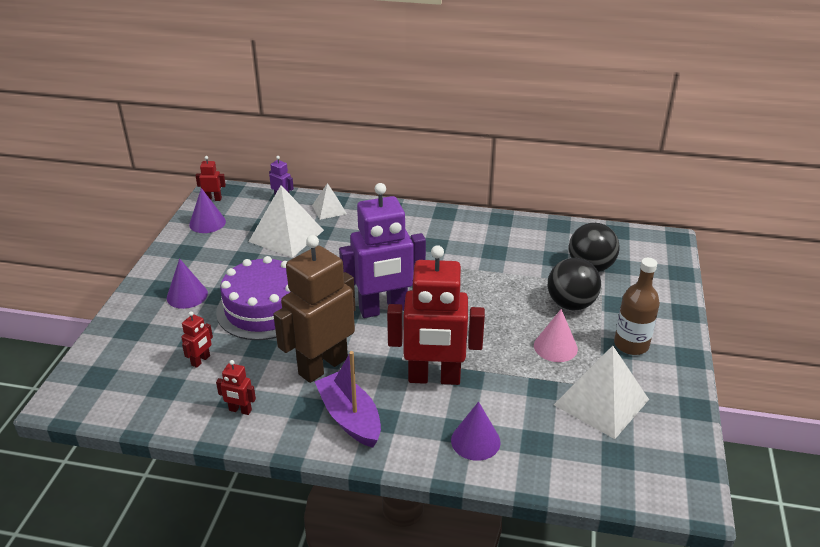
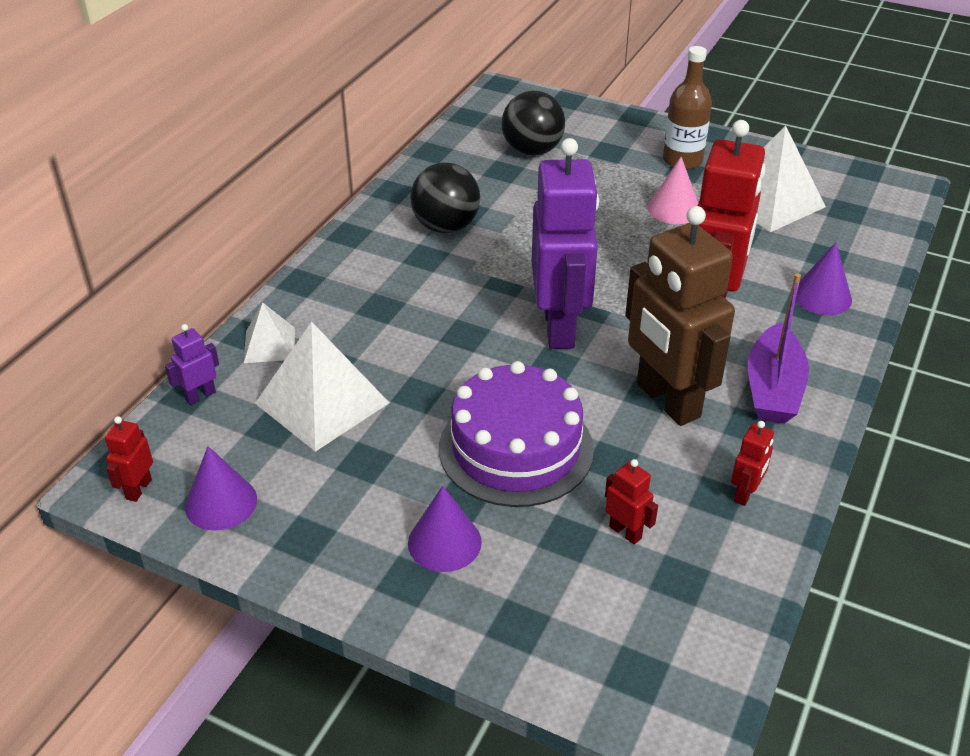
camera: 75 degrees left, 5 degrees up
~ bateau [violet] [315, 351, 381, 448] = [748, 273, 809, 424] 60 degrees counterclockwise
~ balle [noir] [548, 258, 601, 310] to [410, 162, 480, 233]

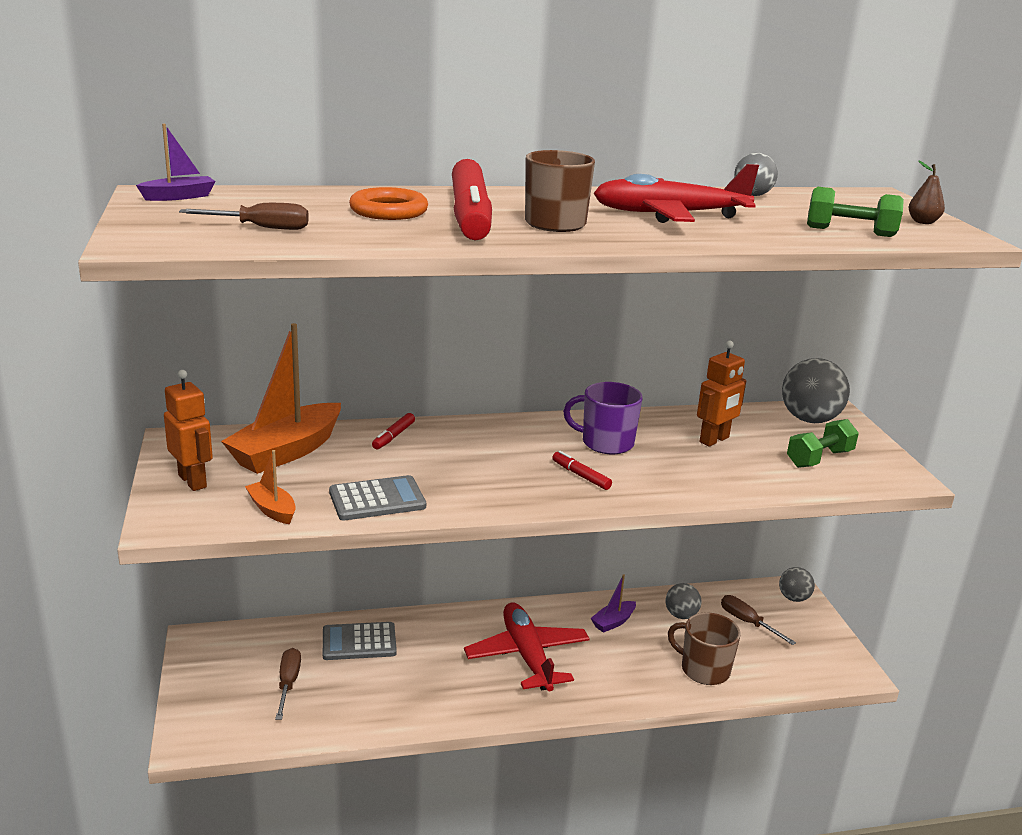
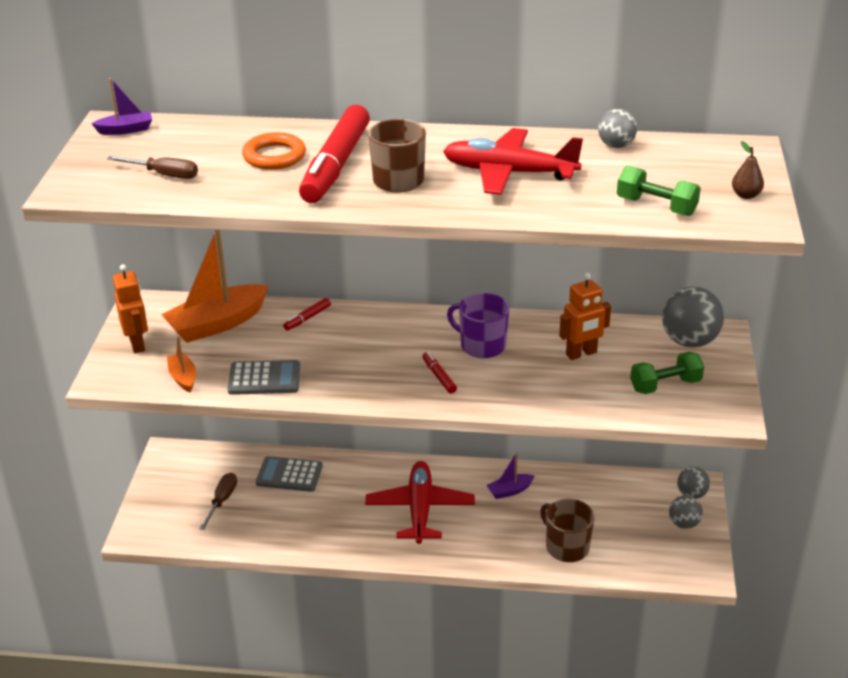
camera: 20 degrees right, 10 degrees up
~ balle [gris] [666, 583, 701, 619] to [669, 495, 703, 529]
- tournevis [marron] [721, 595, 796, 645]

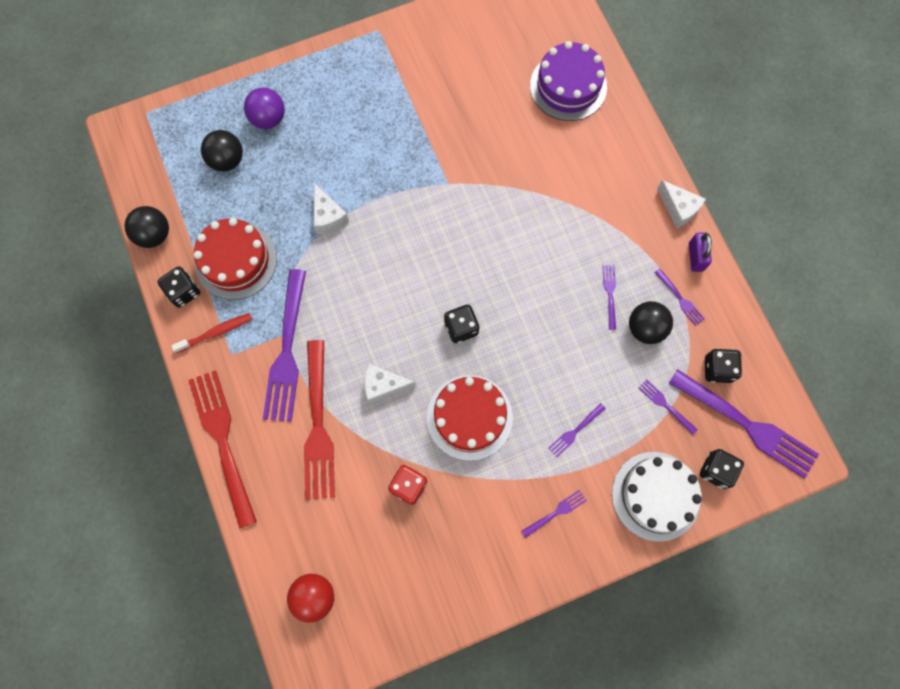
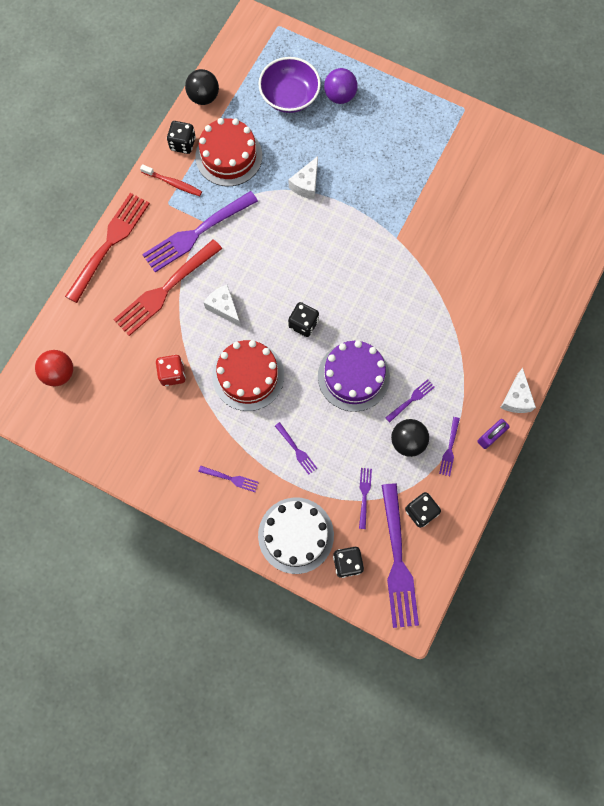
camera: 50 degrees right, 0 degrees up
~ balle [noir] [201, 130, 243, 171] to bol [violet] [258, 57, 321, 113]
~ gâteau [violet] [530, 41, 607, 121] to [318, 340, 390, 412]
~ fourchette [violet] [548, 403, 606, 457] = [275, 422, 317, 475] 135 degrees counterclockwise

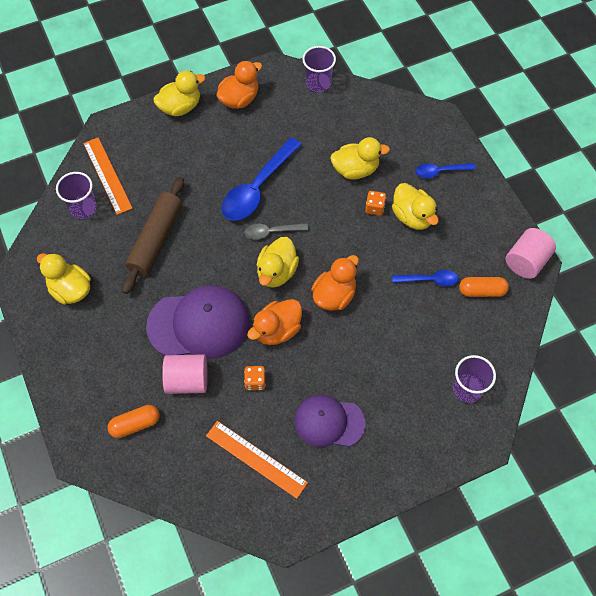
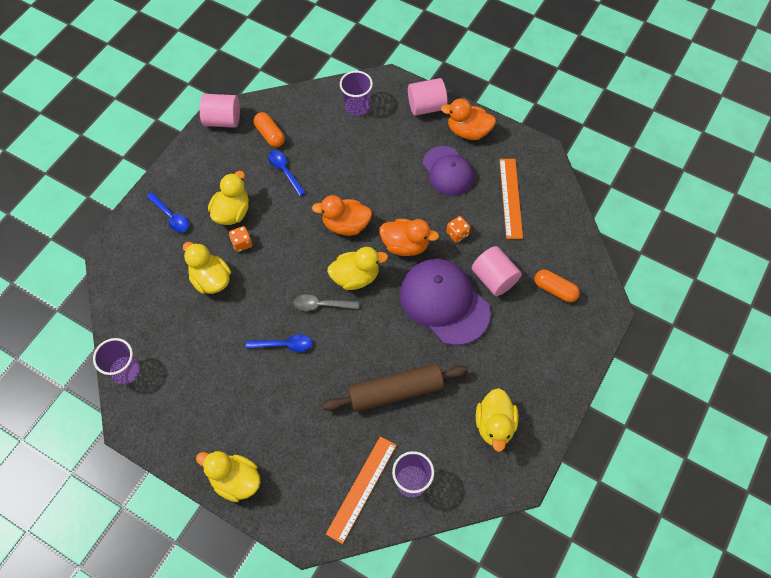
camera: 125 degrees left, 0 degrees up
~ canard [orange] [216, 60, 262, 109] to [441, 98, 496, 140]
~ cuillère [bleu] [222, 138, 302, 221] = [246, 334, 312, 352] x0.53
~ cuillère [gris] [245, 223, 308, 240] = [294, 294, 359, 311] 135 degrees clockwise
+ cylindre [rose] [408, 78, 448, 116]

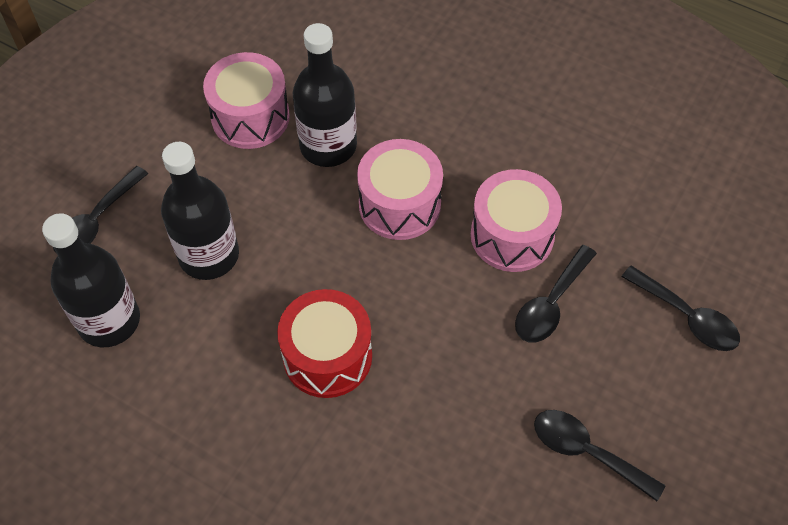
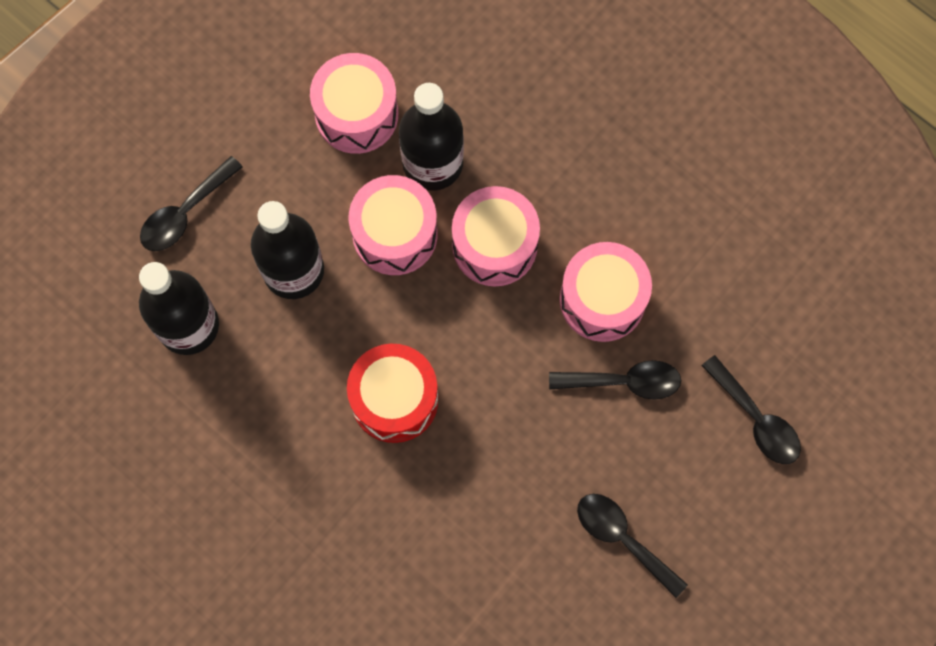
camera: 10 degrees right, 15 degrees up
~ cuillère [noir] [515, 245, 597, 342] = [549, 360, 681, 400] 135 degrees counterclockwise
+ tambour [rose] [349, 175, 438, 275]

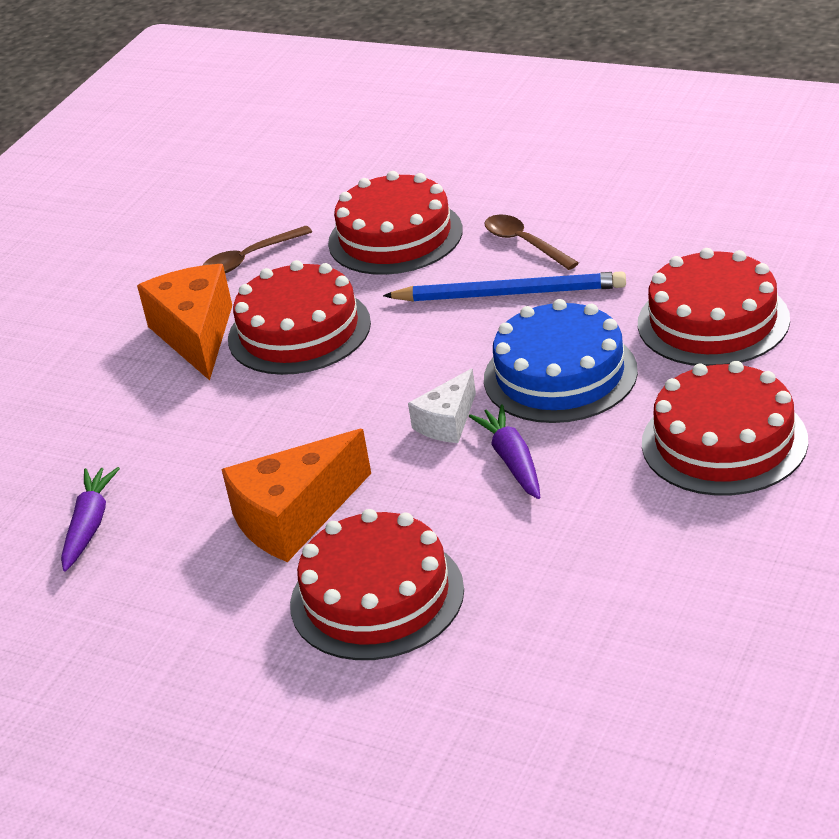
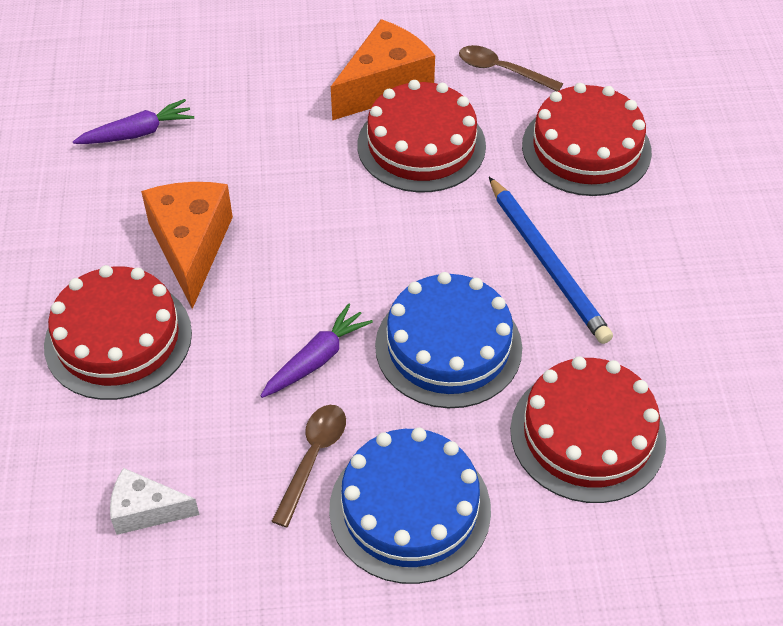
camera: 55 degrees right, 15 degrees up
~ fromage [orange] [221, 429, 371, 562] = [141, 182, 233, 309] 60 degrees clockwise
~ fromage [blanc] [408, 368, 476, 443] to [110, 468, 199, 535]
~ cuillère [marron] [484, 215, 579, 270] to [271, 405, 346, 527]
~ gâteau [rouge] [642, 361, 808, 496] to gâteau [bleu] [329, 428, 491, 584]

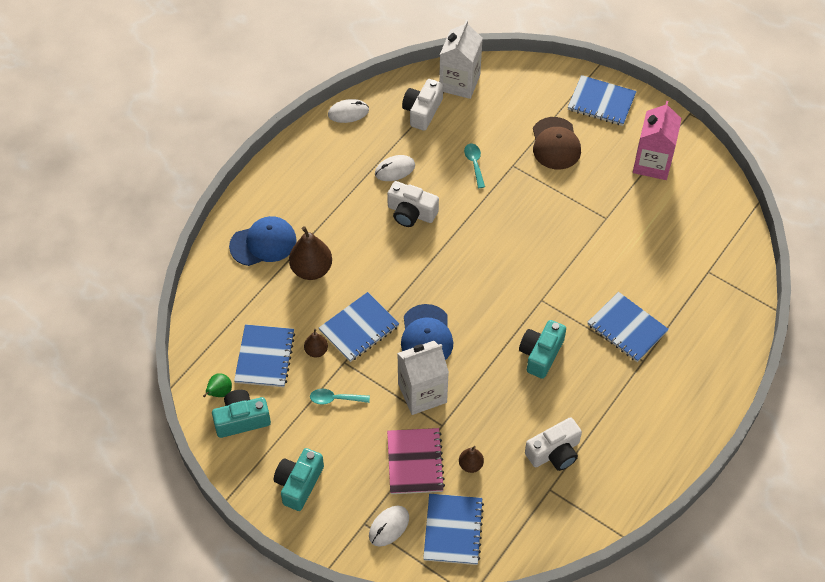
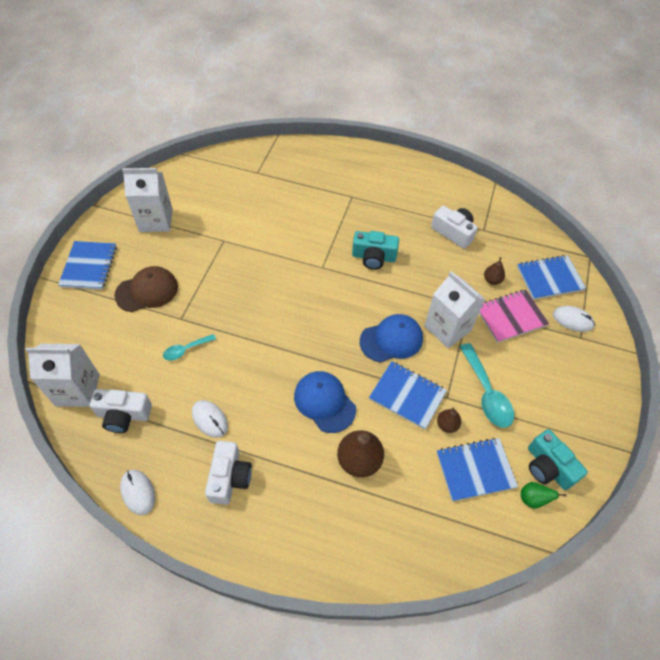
camera: 110 degrees left, 0 degrees up
~ casquette [bleu] [229, 216, 297, 266] to [294, 371, 356, 433]
- appareil photo [turquoise] [274, 448, 324, 511]
~ cuillère [turquoise] [310, 389, 370, 405] = [460, 343, 514, 428] x1.75
~ appareil photo [blanc] [387, 181, 439, 227] to [205, 441, 252, 505]
- carnet [bleu] [587, 292, 669, 362]
~ brique de lait [rose] [633, 101, 682, 180] to brique de lait [blanc] [122, 168, 173, 232]

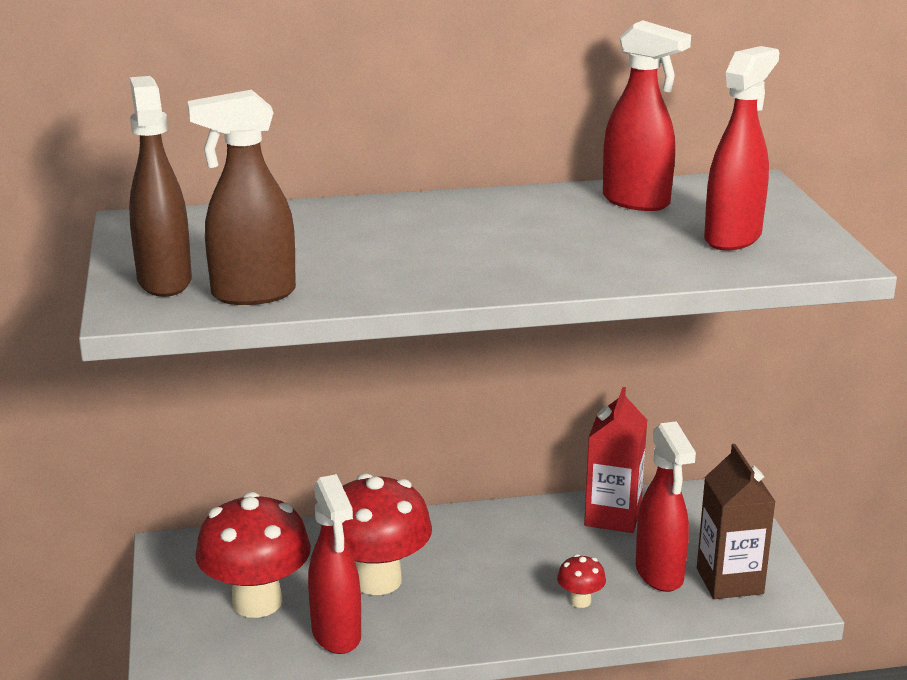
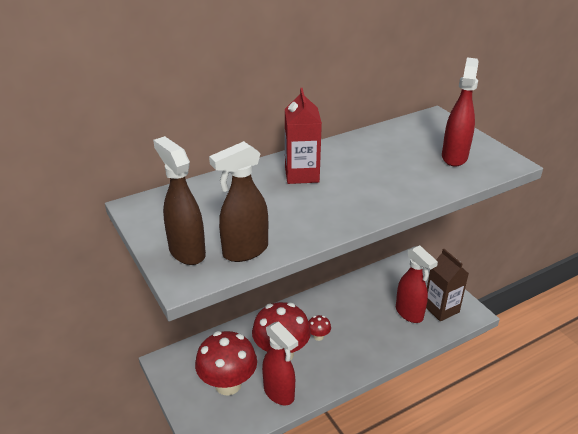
camera: 20 degrees left, 10 degrees up
~ champignon [rouge] [557, 554, 606, 608] to [309, 315, 331, 341]
~ brique de lait [rouge] [584, 387, 647, 533] to [285, 88, 322, 184]
- vaporisateur [rouge] [603, 20, 691, 211]

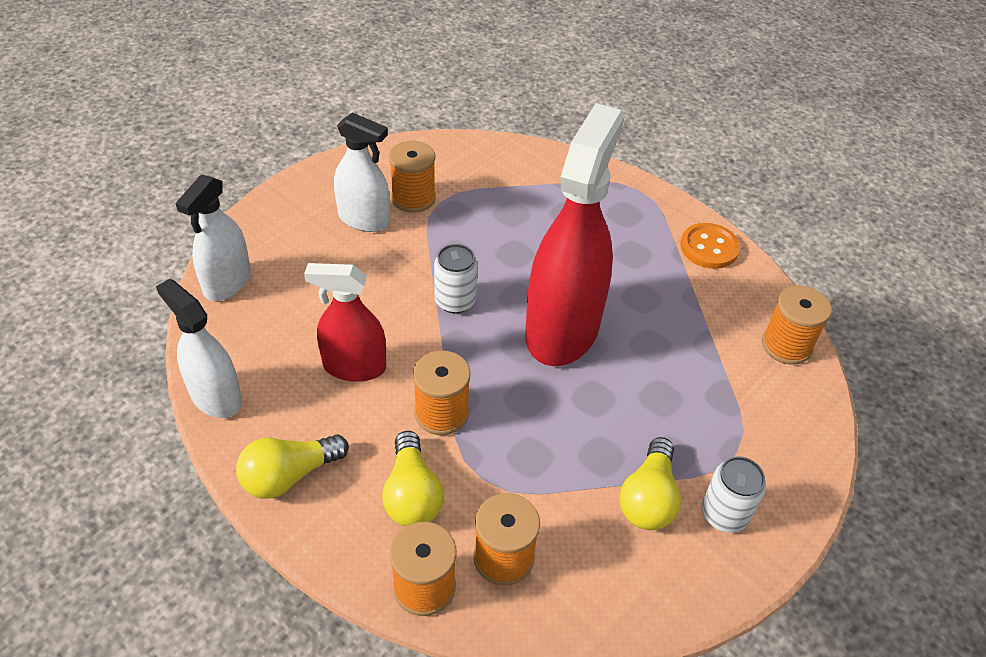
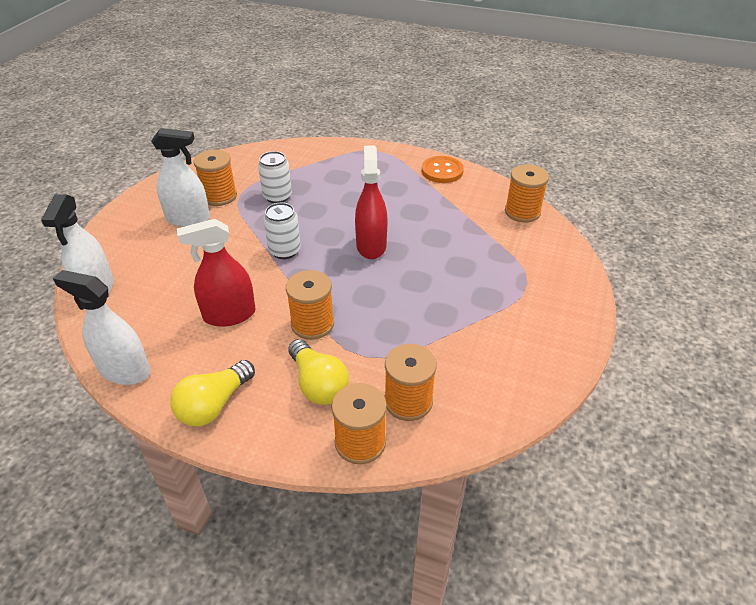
camera: 20 degrees left, 5 degrees down
~ vaporisateur [rouge] [525, 103, 624, 366] = [355, 146, 388, 259] x0.57
- ampoule [jaune] [619, 437, 681, 530]
~ canette [blanc] [701, 456, 766, 533] to [258, 151, 292, 203]

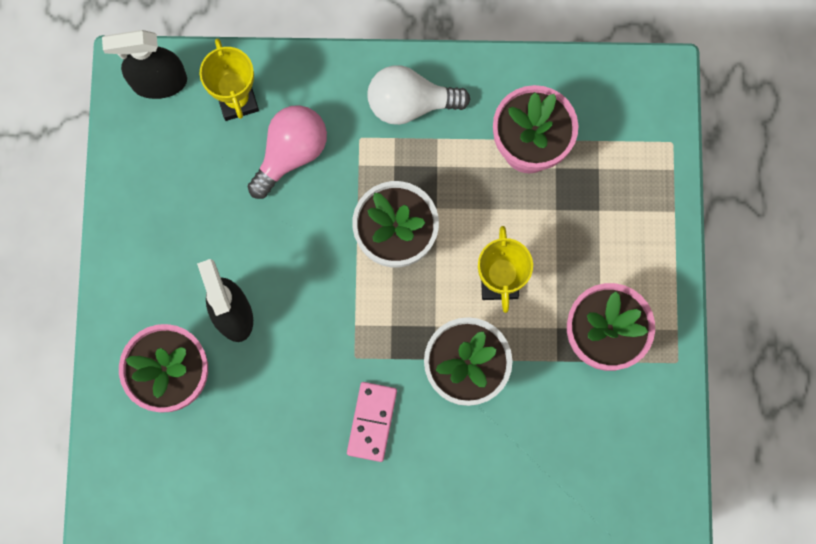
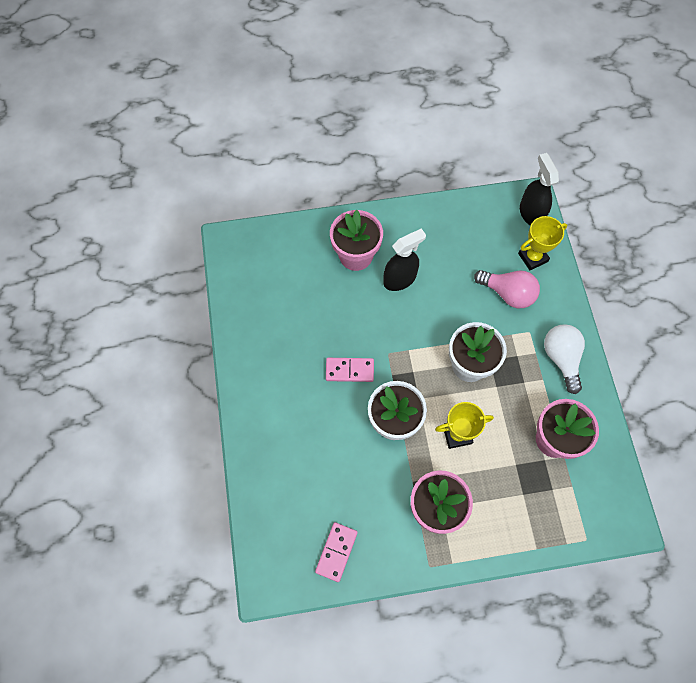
camera: 80 degrees right, 10 degrees down
+ domino [rose] [315, 522, 358, 582]

